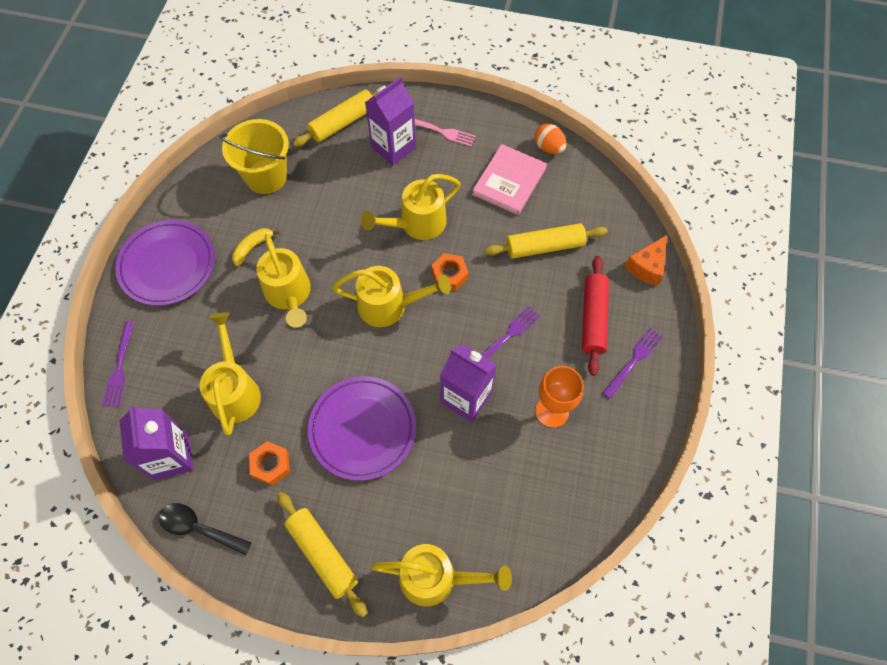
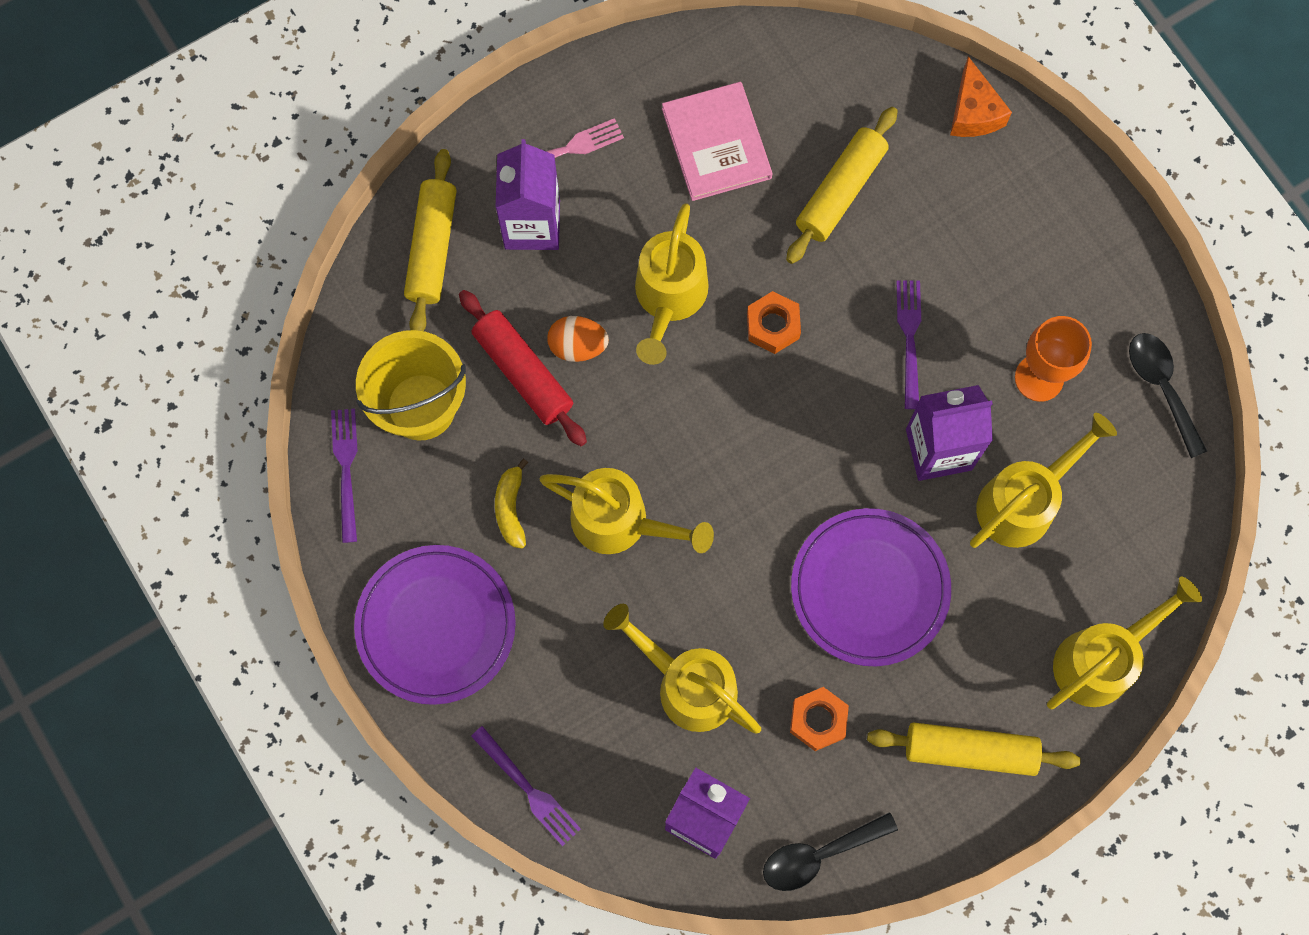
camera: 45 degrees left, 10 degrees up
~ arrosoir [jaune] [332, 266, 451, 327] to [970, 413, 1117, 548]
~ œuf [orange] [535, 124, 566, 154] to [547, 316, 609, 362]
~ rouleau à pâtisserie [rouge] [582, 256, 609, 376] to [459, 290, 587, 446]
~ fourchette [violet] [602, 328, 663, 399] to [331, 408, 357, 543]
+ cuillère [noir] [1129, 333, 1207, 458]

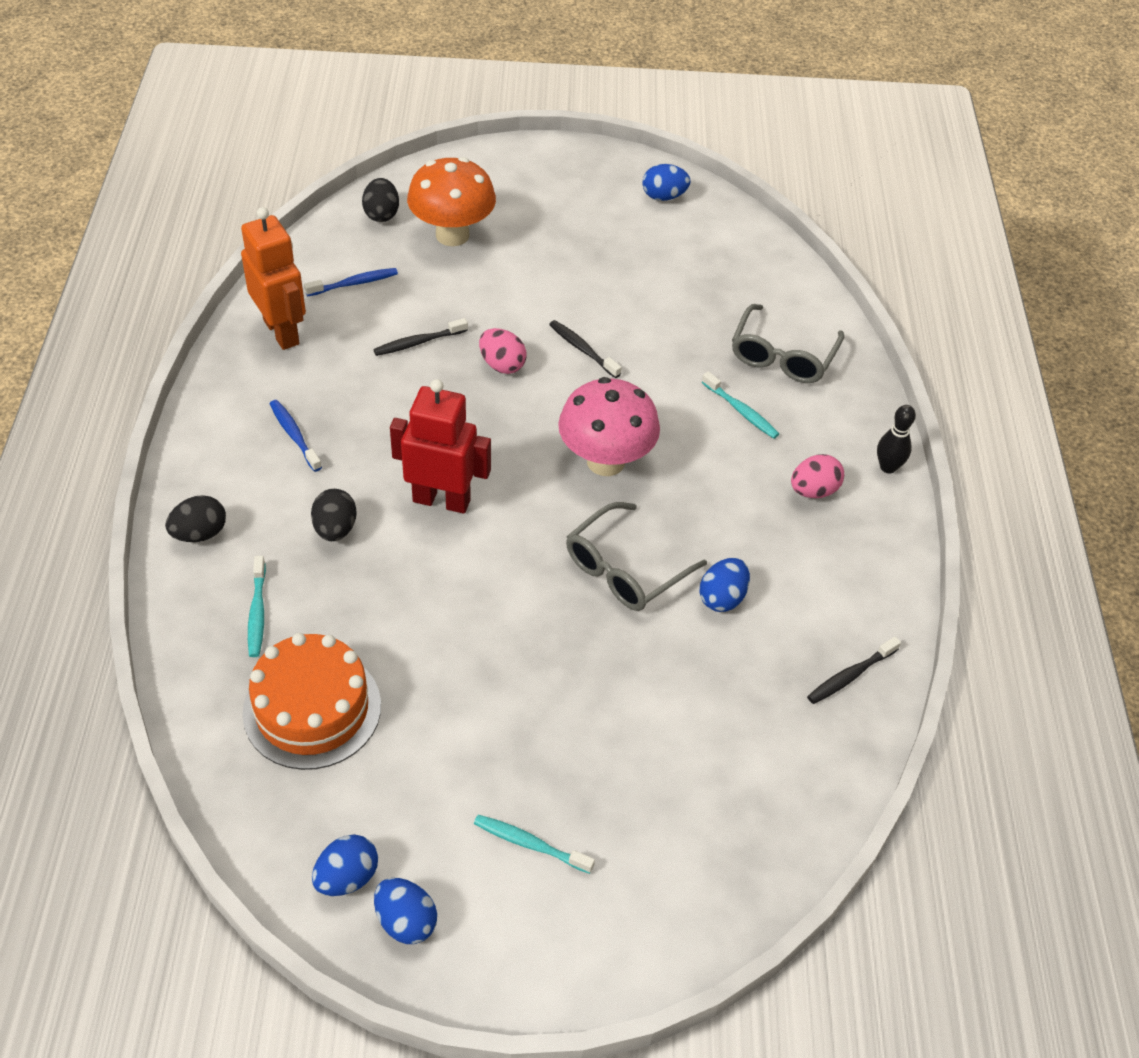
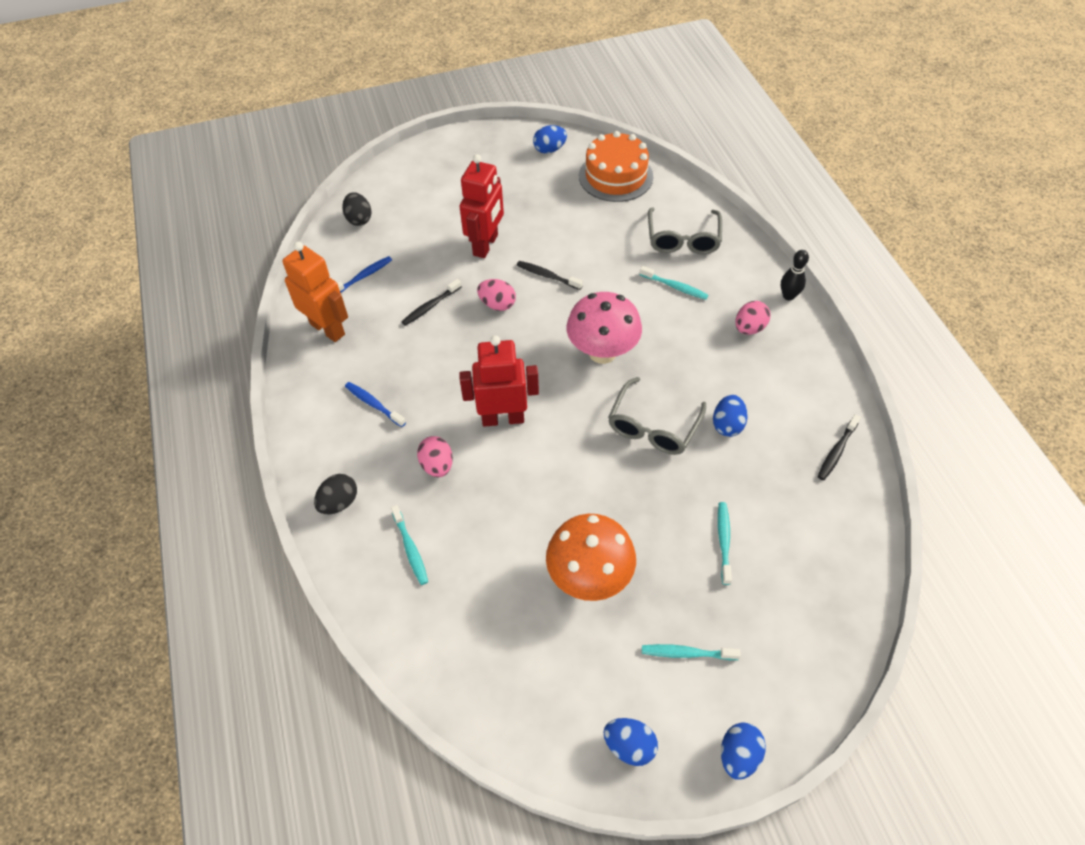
camera: 15 degrees left, 5 degrees up
~ gâteau [orange] [242, 633, 381, 770] to [579, 131, 653, 202]
~ œuf [noir] [311, 489, 357, 541] to œuf [rose] [417, 436, 453, 477]
~ œuf [bleu] [312, 834, 378, 896] to [721, 722, 766, 780]
~ champignon [orange] [407, 157, 496, 246] to [546, 514, 636, 601]
+ robot [rouge] [459, 154, 504, 258]
+ brosse à dents [turquoise] [718, 502, 732, 585]

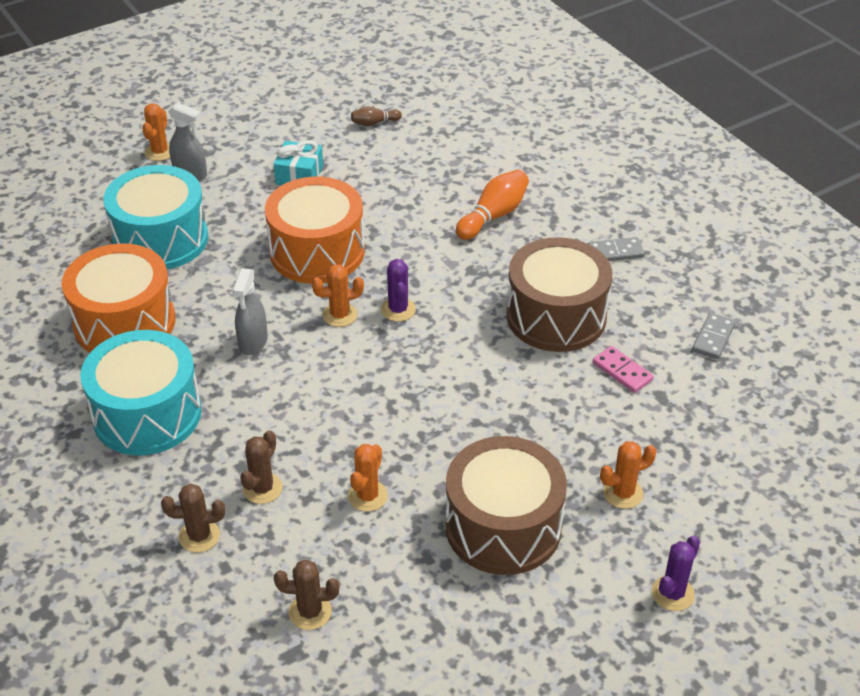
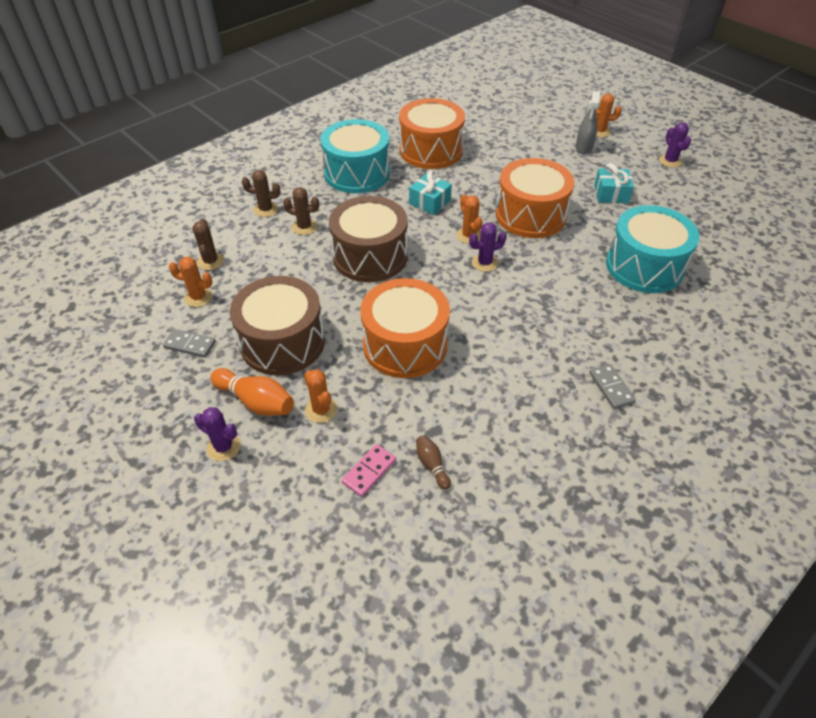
camera: 80 degrees right, 5 degrees up
~ tambour [turquoise] [103, 165, 208, 270] to [606, 205, 699, 293]
~ cactus [marron] [161, 484, 225, 552] = [242, 170, 280, 217] 75 degrees counterclockwise
~ vaporisateur [gris] [233, 268, 268, 355] to cadeau [turquoise] [409, 170, 452, 215]
~ cactus [orange] [348, 444, 388, 512] to [169, 257, 213, 307]
~ quille [marron] [351, 106, 402, 126] to [416, 435, 451, 490]
~ quille [orange] [456, 169, 529, 240] to [210, 368, 294, 416]
~ tambour [marron] [506, 237, 612, 352] to [329, 196, 408, 282]
~ domino [rose] [593, 346, 654, 393] to [342, 444, 396, 497]
~ domino [gris] [692, 313, 736, 359] to [163, 329, 216, 358]
+ tambour [orange] [360, 278, 450, 378]
+ cactus [violet] [659, 122, 691, 168]

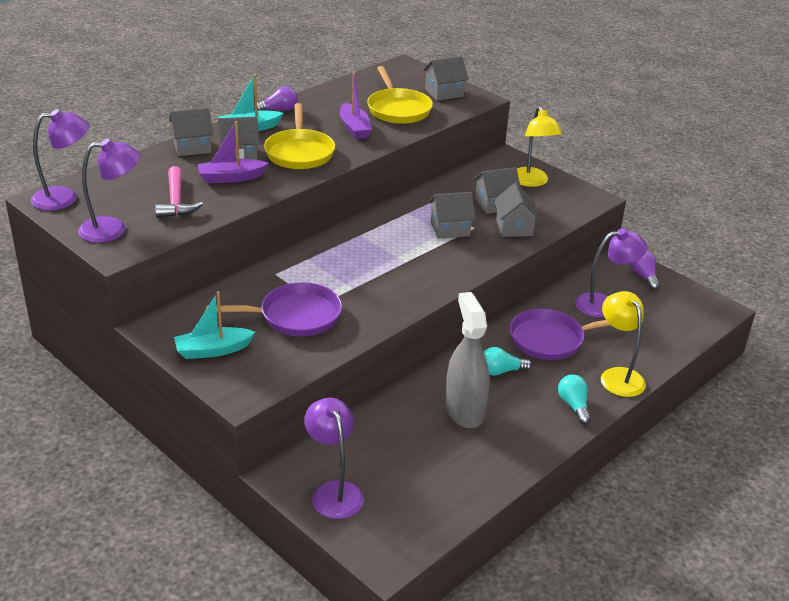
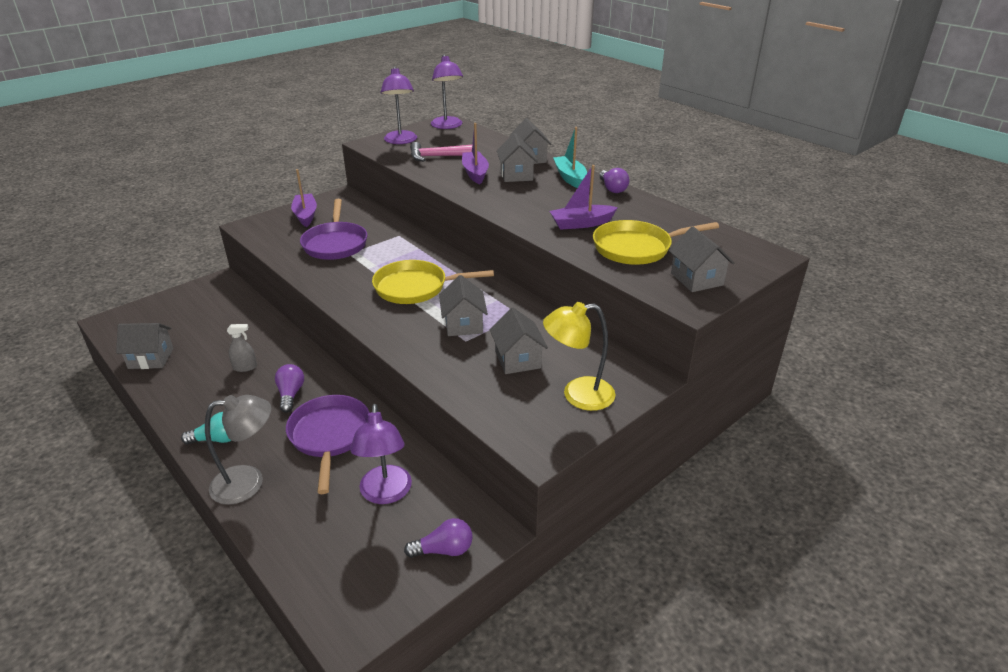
camera: 95 degrees right, 0 degrees up
~ bateau [turquoise] [174, 291, 255, 359] to bateau [violet] [291, 169, 317, 227]
~ poêle [jaune] [264, 103, 335, 169] to [372, 260, 494, 304]
- lampe [violet] [304, 398, 364, 519]
~ vaporisateur [gris] [445, 292, 490, 428] = [227, 324, 257, 372] x0.44
~ ampoule [turquoise] [484, 347, 532, 376] to ampoule [violet] [275, 364, 304, 412]
~ maison [gris] [494, 183, 540, 237] to [116, 323, 174, 369]
~ lampe [jaune] [601, 291, 646, 397] to lampe [gris] [205, 395, 271, 505]

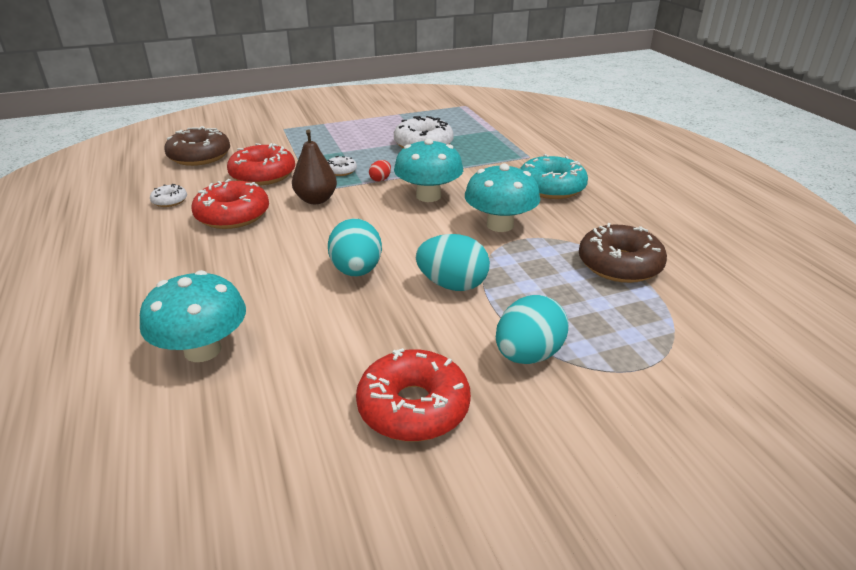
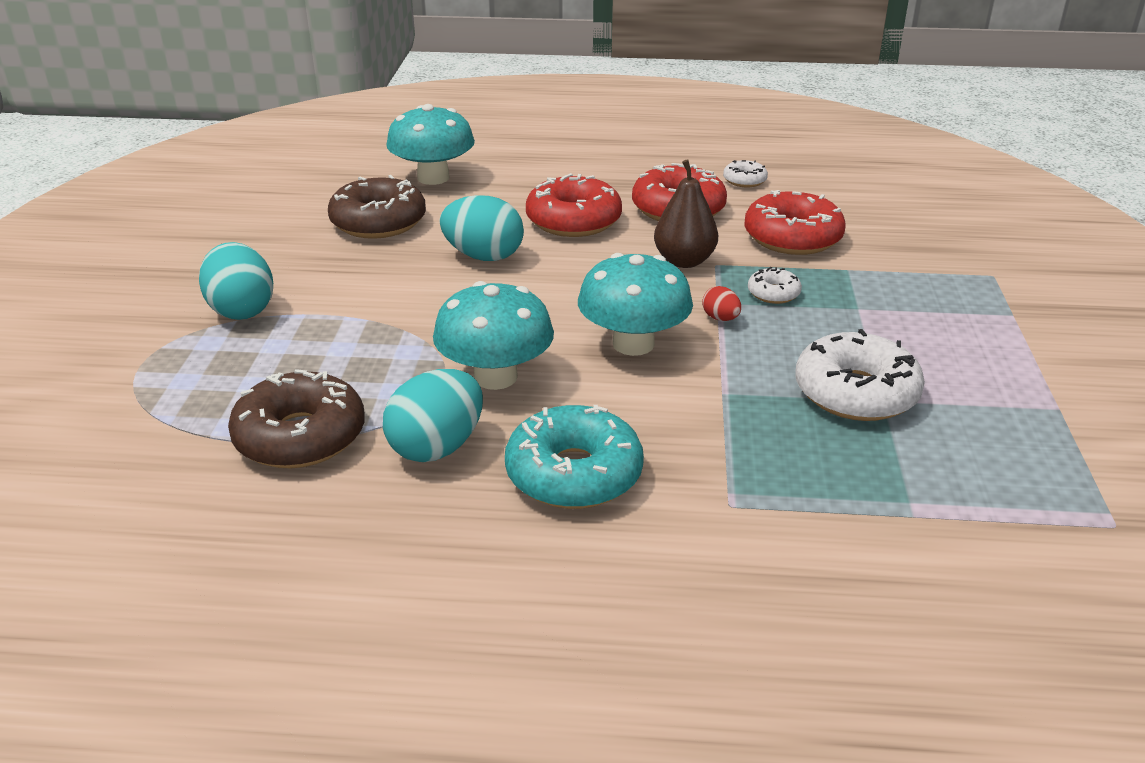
camera: 115 degrees right, 0 degrees up
~ beignet [marron] [164, 126, 230, 166] to [328, 175, 426, 239]
~ beignet [rouge] [356, 348, 471, 442] to [526, 173, 622, 237]
~ œuf [turquoise] [416, 234, 490, 291] to [383, 369, 483, 462]

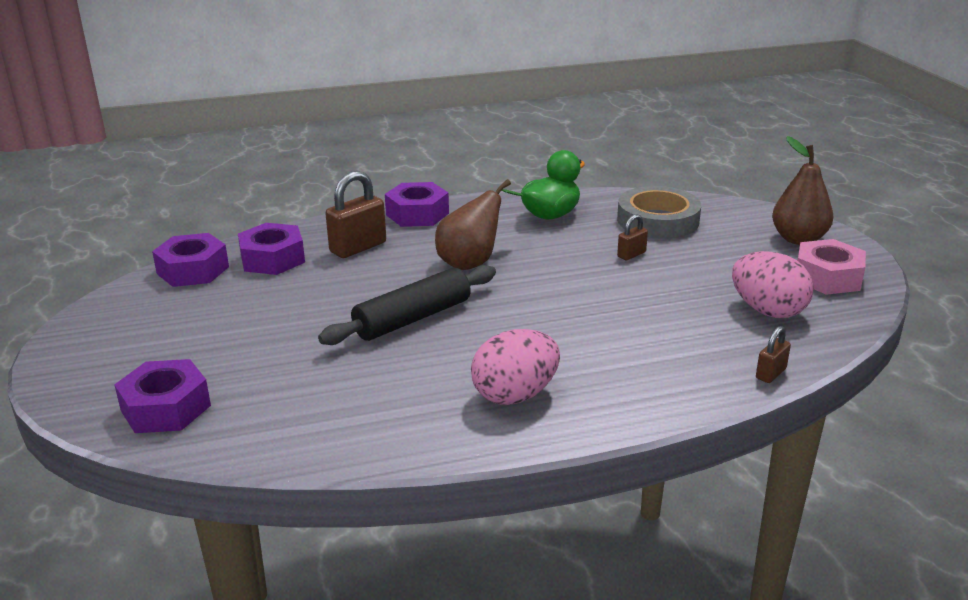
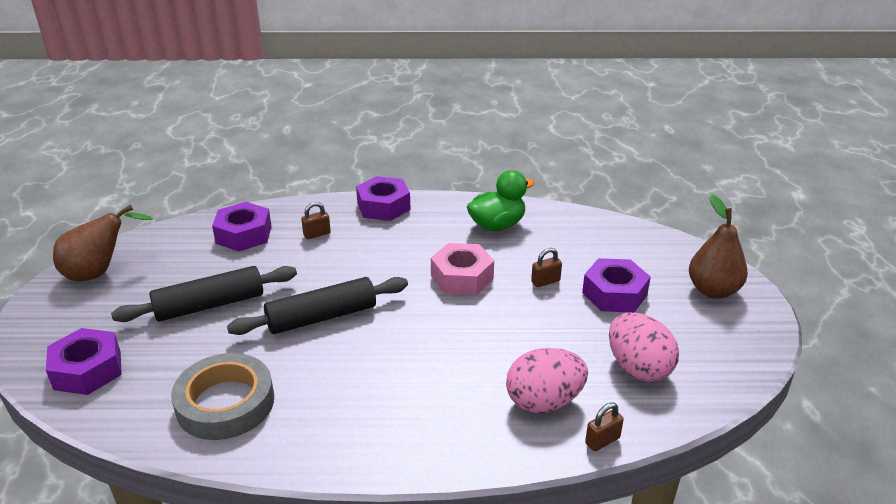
camera: 15 degrees right, 5 degrees up
~ écrou [violet] [152, 233, 229, 287] to [582, 258, 651, 312]
~ cadenas [marron] [325, 171, 386, 258] = [301, 202, 331, 239] x0.53
~ poire [marron] [435, 179, 524, 270] to [53, 205, 153, 282]
~ œuf [rose] [471, 329, 560, 405] to [506, 348, 588, 413]
~ ruban adhésif [gris] [617, 186, 701, 239] to [171, 353, 274, 440]
~ écrou [rose] [797, 239, 866, 295] to [431, 243, 494, 295]
+ rouleau à pâtisserie [noir] [111, 266, 297, 322]

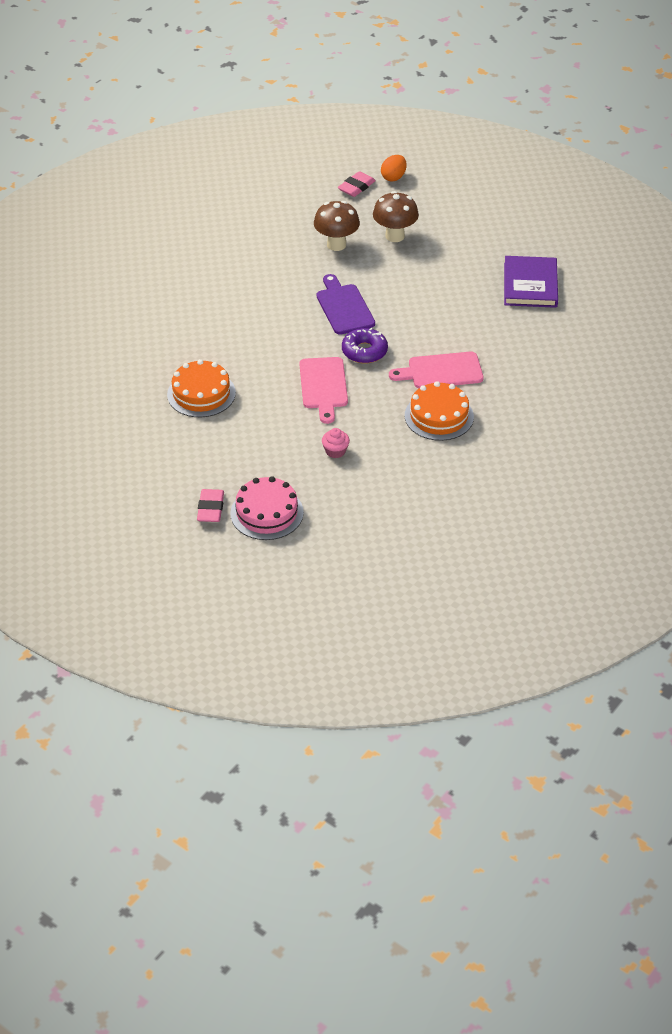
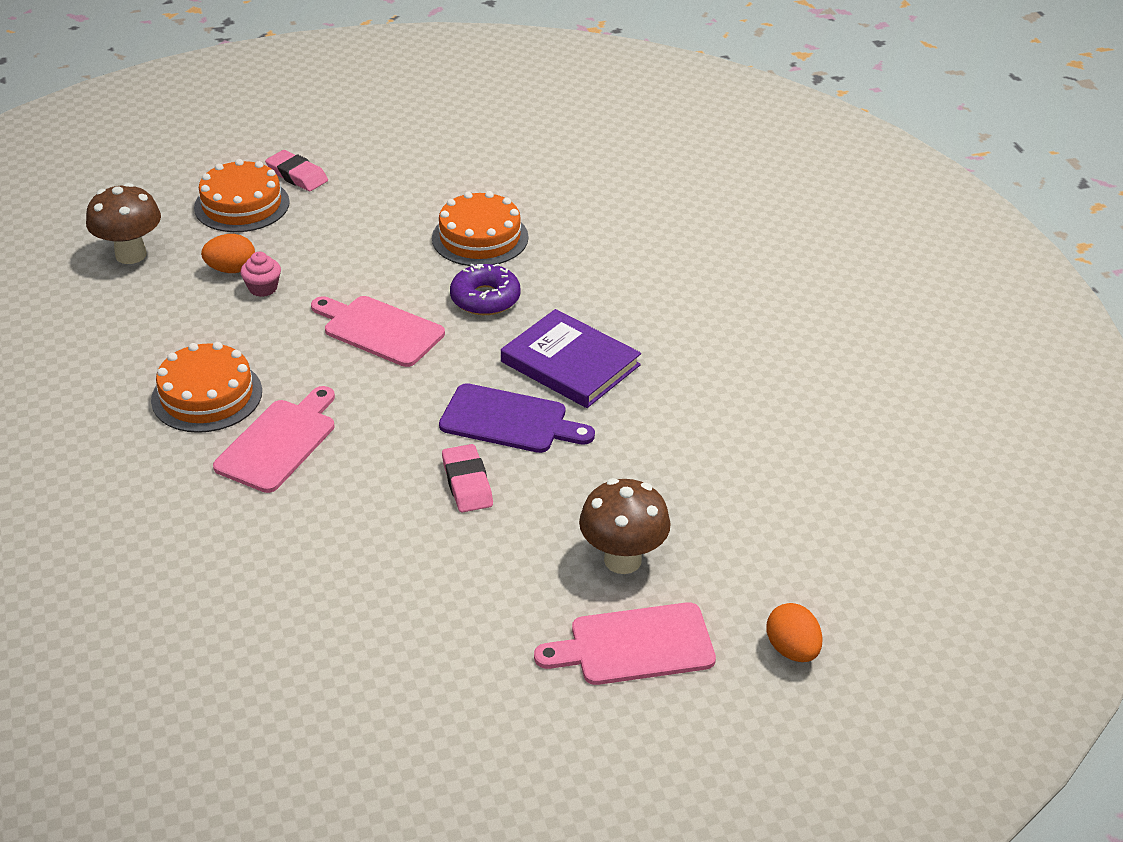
camera: 125 degrees right, 5 degrees down
~ gâteau [rose] [230, 476, 304, 540] to gâteau [orange] [194, 159, 290, 232]
~ champignon [marron] [314, 201, 360, 251] to [86, 183, 161, 264]
~ gomme [rose] [338, 171, 376, 197] to [442, 444, 493, 513]
~ beignet [violet] [342, 328, 388, 364] to [450, 264, 520, 315]
~ livre [violet] [504, 256, 558, 308] to [501, 309, 641, 408]
+ œuf [orange] [201, 234, 255, 273]
+ planche à découper [rose] [534, 602, 716, 685]

